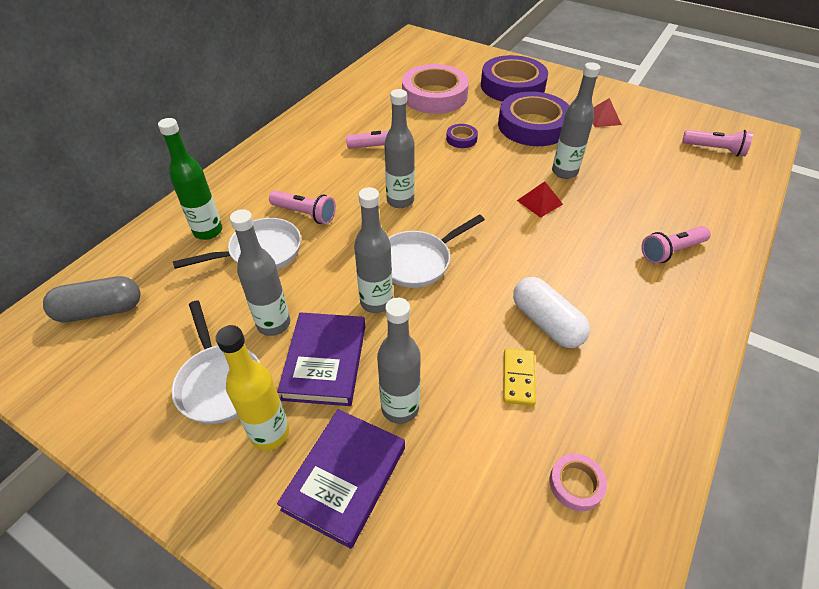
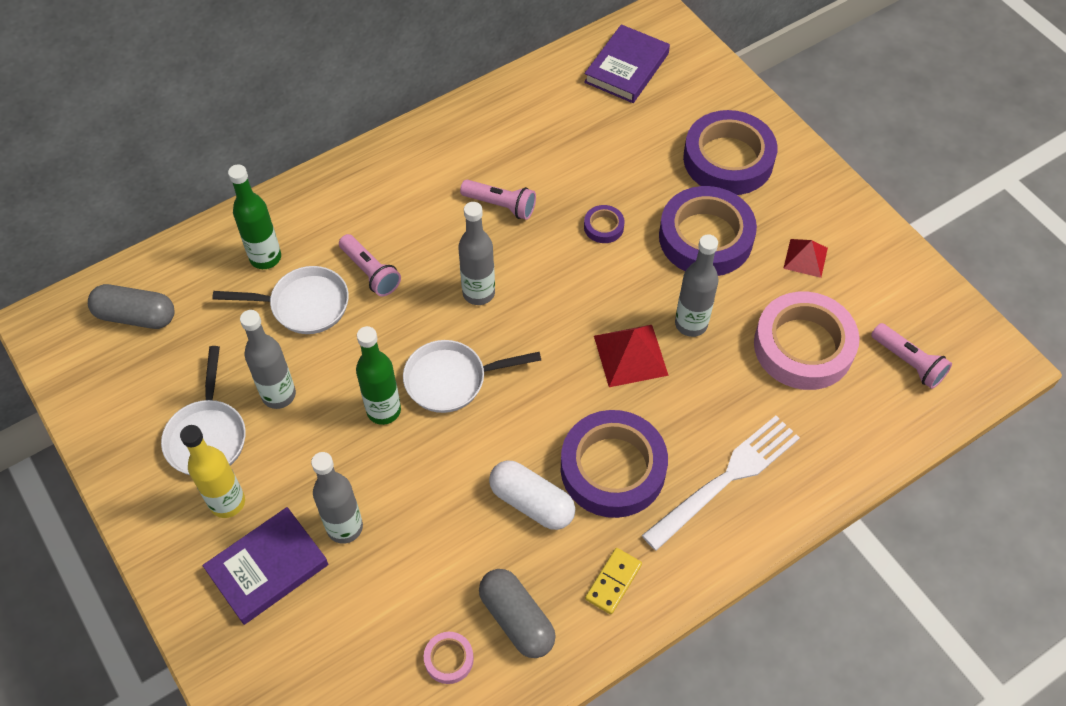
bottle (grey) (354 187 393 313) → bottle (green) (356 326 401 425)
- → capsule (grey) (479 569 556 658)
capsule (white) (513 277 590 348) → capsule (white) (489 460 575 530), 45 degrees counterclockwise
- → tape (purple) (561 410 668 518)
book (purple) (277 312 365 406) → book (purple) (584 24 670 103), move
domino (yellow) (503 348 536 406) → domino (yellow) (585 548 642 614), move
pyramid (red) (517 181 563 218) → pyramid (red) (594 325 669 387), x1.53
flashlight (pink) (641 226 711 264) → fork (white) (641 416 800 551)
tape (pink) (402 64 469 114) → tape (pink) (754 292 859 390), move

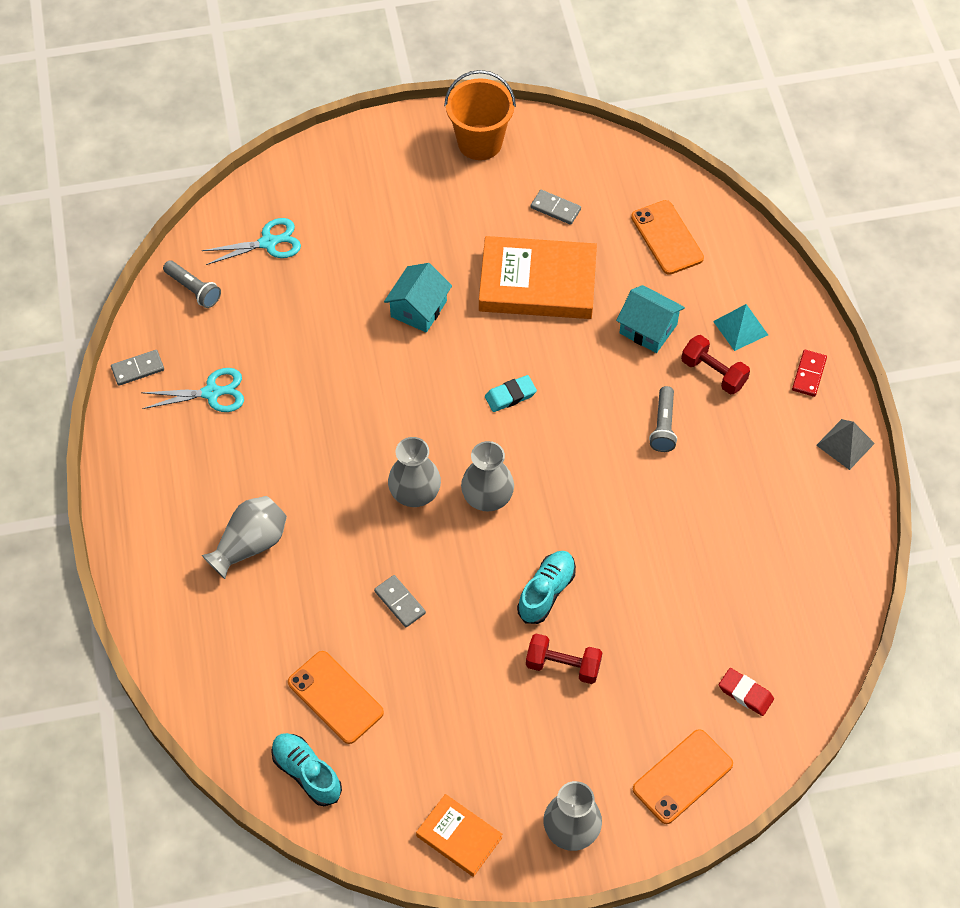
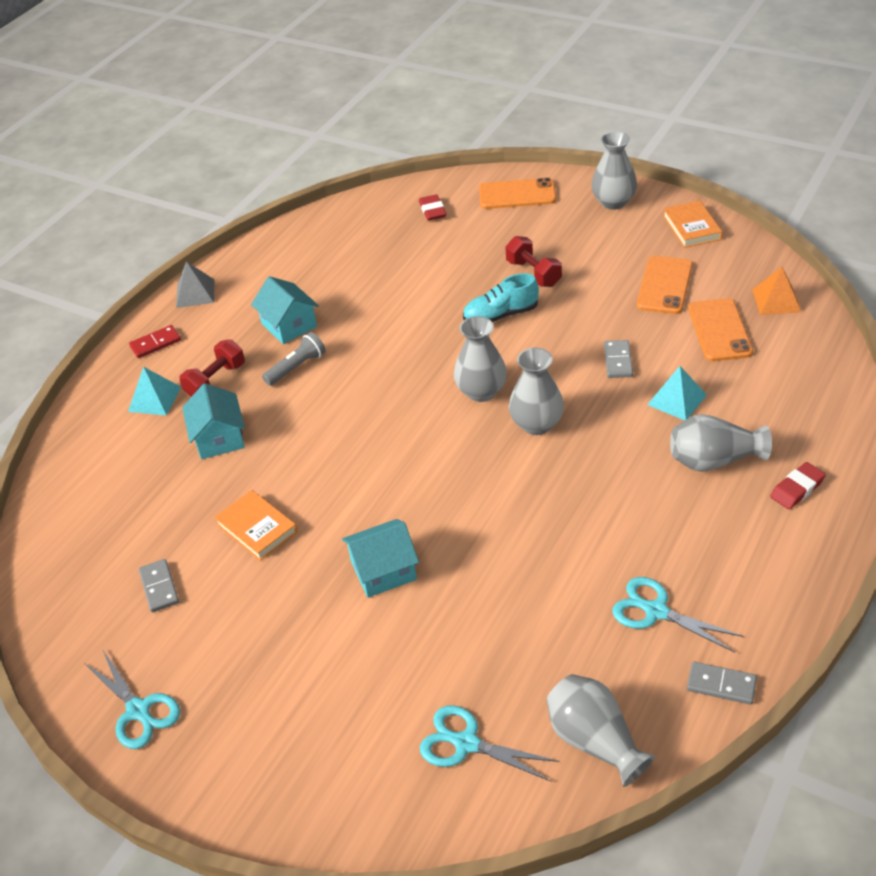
bucket (orange) (444 70 516 160) → scissors (turquoise) (84 650 180 749)
dumbbell (red) (681 335 750 394) → dumbbell (red) (179 339 245 397), 45 degrees clockwise
book (orange) (479 236 597 319) → book (orange) (214 490 298 561), x0.53
- → house (turquoise) (251 276 319 344)
flashlight (grey) (163 260 221 308) → vase (grey) (546 674 655 787)
phone (orange) (631 200 704 275) → phone (orange) (637 256 693 314), move
- → pyramid (turquoise) (647 366 707 421)
shoe (turquoise) (271 733 342 806) → pyramid (orange) (753 267 801 315)
- → eraser (red) (770 462 826 509)
eraser (turquoise) (485 375 537 412) → -

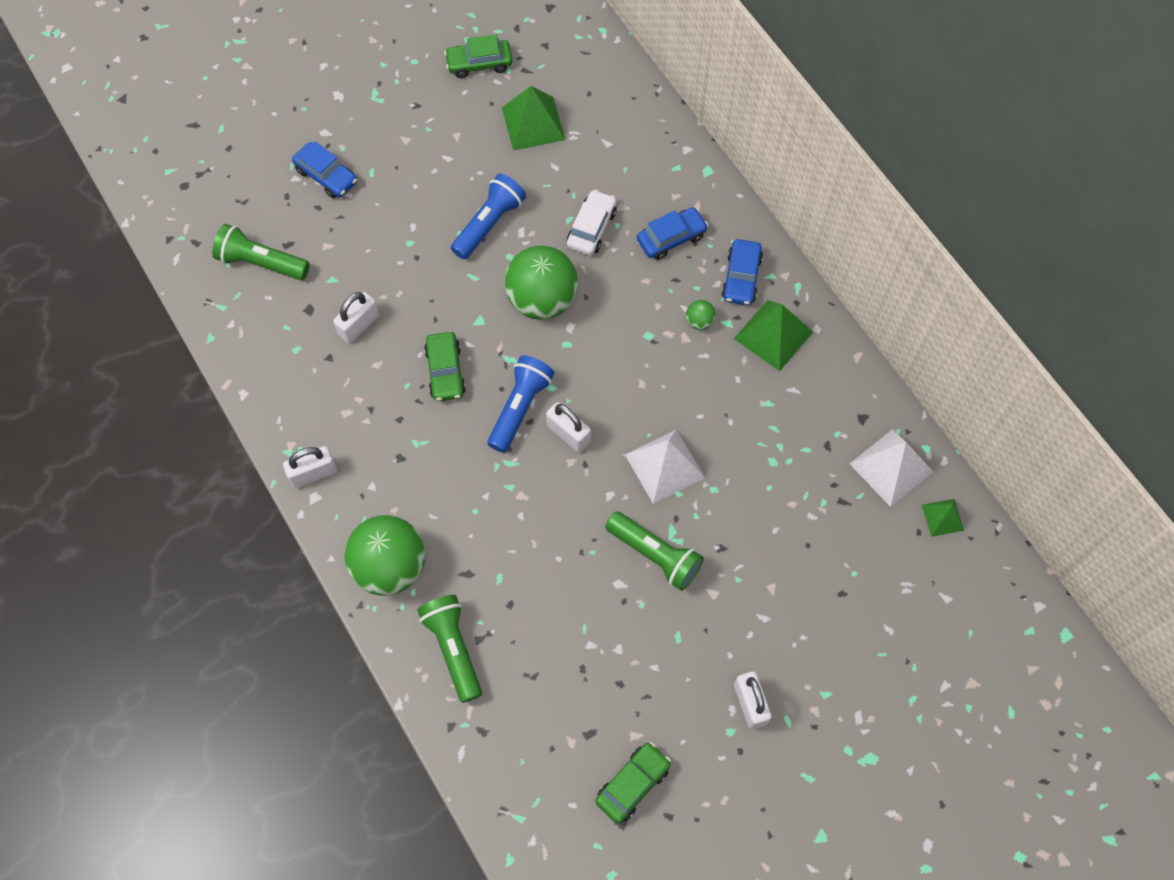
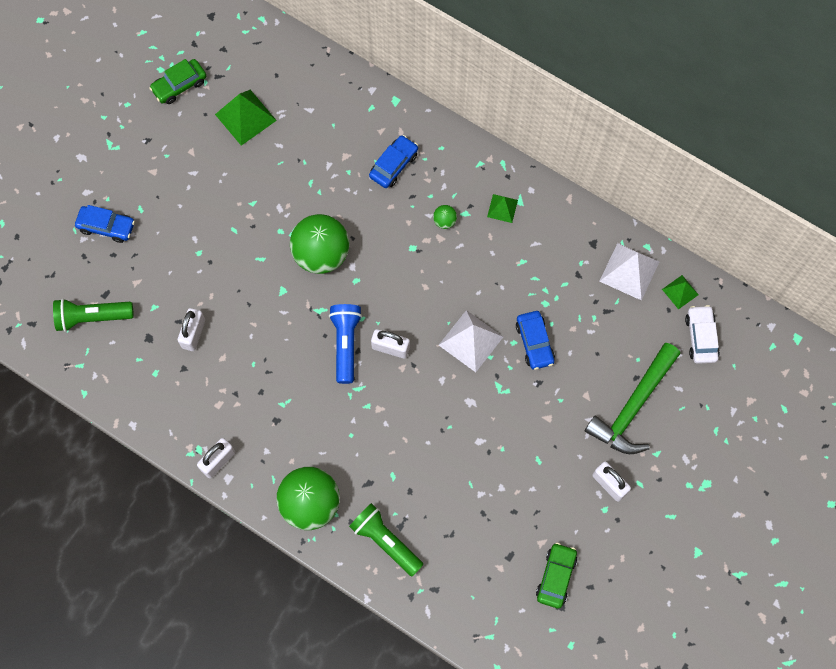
pyramid (green) (734 300 813 371) → pyramid (green) (487 194 518 223), x0.57
car (blue) (721 239 763 305) → car (blue) (516 311 555 370), move
- → hammer (green) (585 343 680 454)
car (white) (567 189 617 255) → car (white) (685 305 720 364), move
car (green) (424 332 466 401) → -
flashlight (blue) (451 174 526 260) → -
flashlight (green) (605 512 704 591) → -

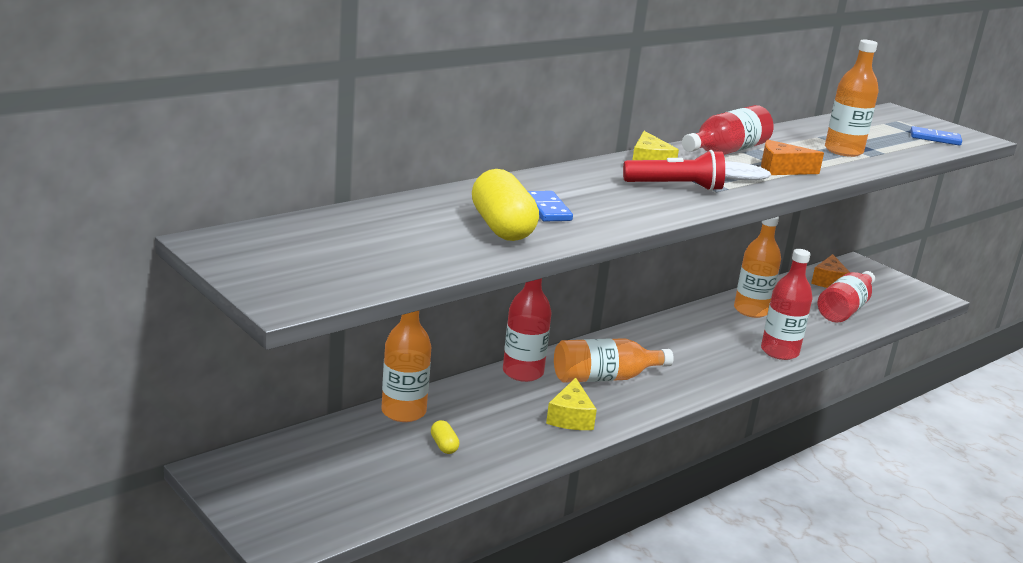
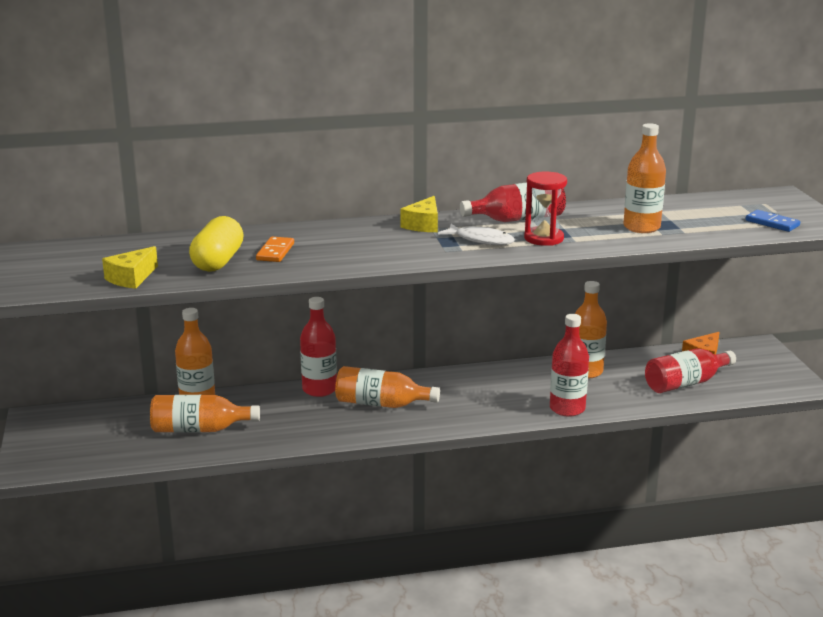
cheese (yellow) (546 378 597 430) → cheese (yellow) (102 246 158 289), move
capsule (yellow) (431 420 460 454) → bottle (orange) (150 395 260 433)
domino (blue) (528 191 573 222) → domino (orange) (256 237 294 262)
cheese (orange) (761 140 824 175) → hourglass (red) (524 172 567 246)
flashlight (red) (623 150 725 191) → -

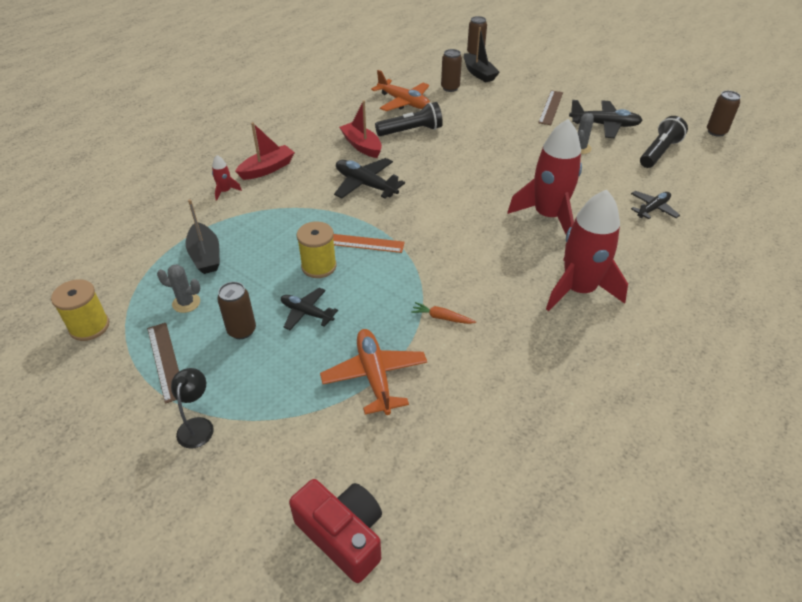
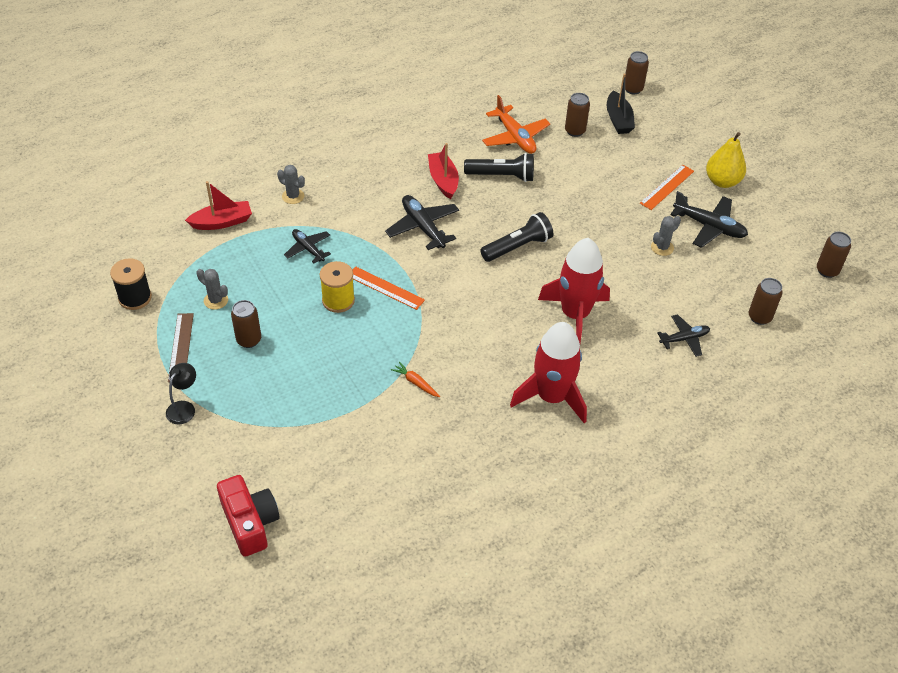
spool (yellow) (51 279 109 341) → spool (black) (110 258 152 310)
boat (red) (235 122 295 180) → boat (red) (185 181 252 230), move
rocket (red) (212 155 242 201) → cactus (grey) (277 165 305 204)
plane (black) (281 288 338 330) → plane (black) (284 229 331 263), move
flashlight (black) (640 116 688 168) → flashlight (black) (480 212 553 262), move
ruler (brown) (538 90 563 125) → ruler (orange) (640 165 694 210)
- → pear (yellow) (706 132 746 188)
- → can (brown) (749 278 783 325)
boat (black) (186 199 220 274) → -
plane (orange) (320 329 427 415) → -

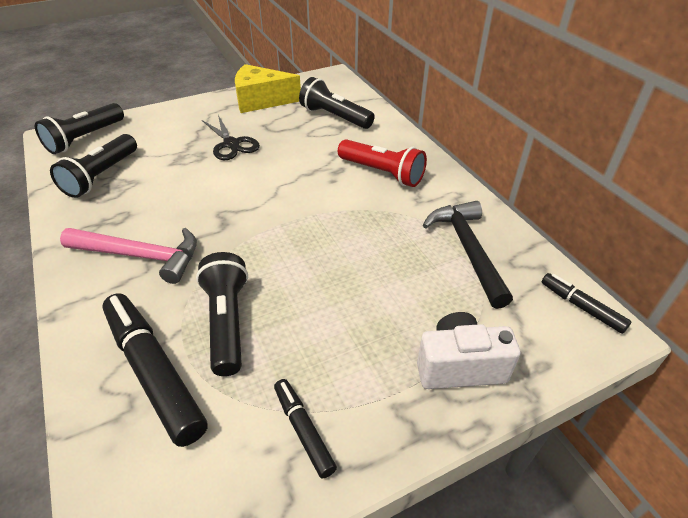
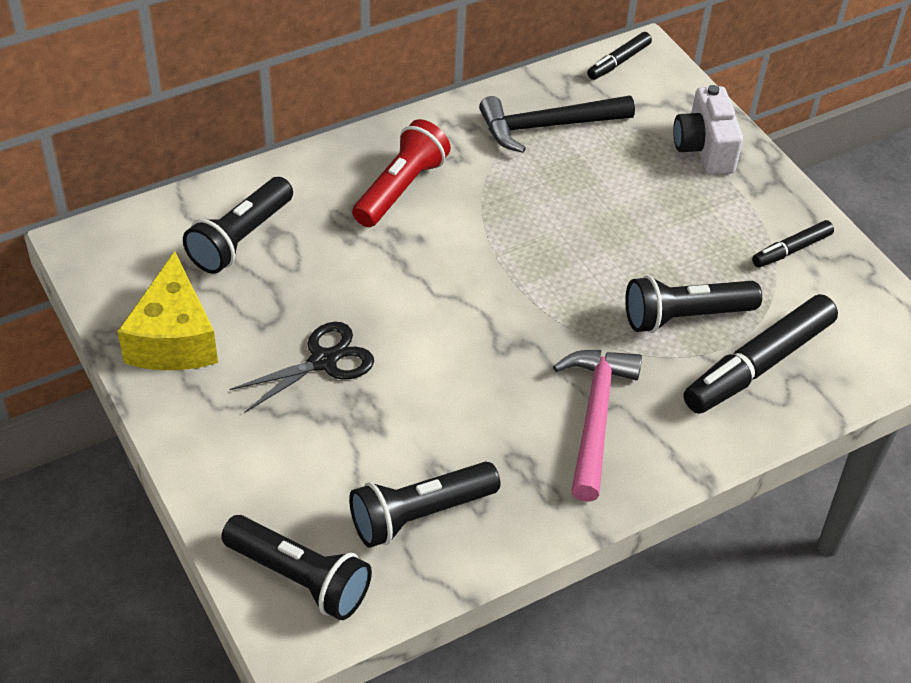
flashlight (black) (50 134 137 198) → flashlight (black) (349 461 500 548), 135 degrees clockwise

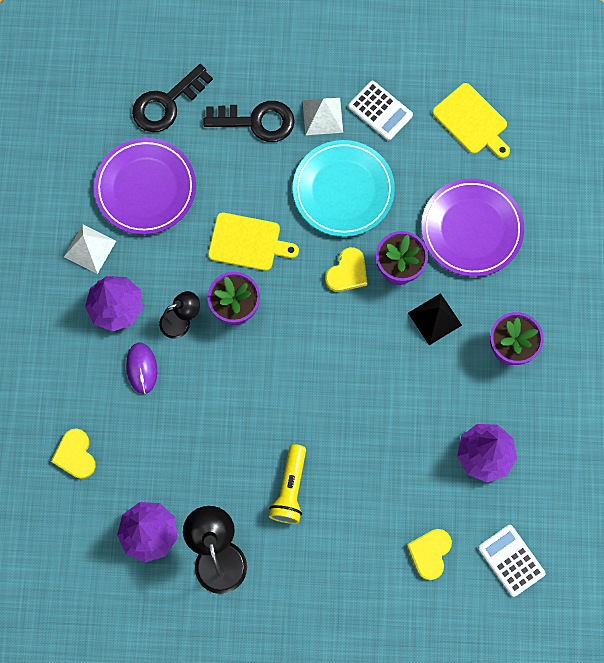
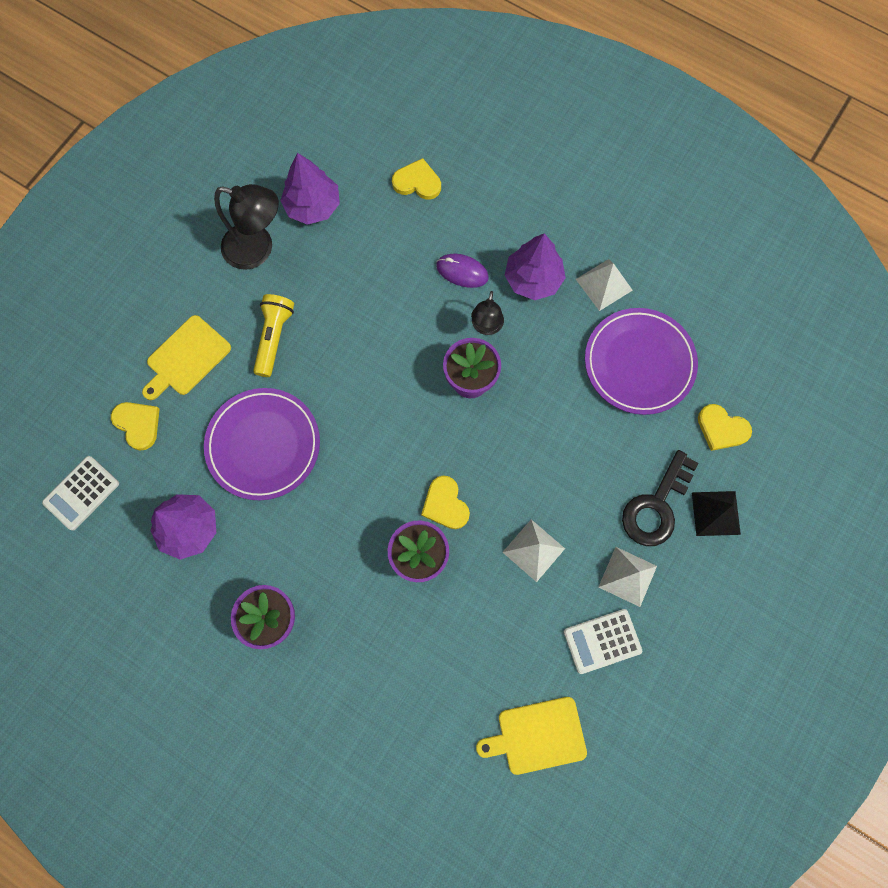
calculator (white) (478 525 546 597) → calculator (white) (42 456 119 531), 135 degrees clockwise
cutting board (yellow) (208 213 299 271) → cutting board (yellow) (142 315 231 400), move
plate (purple) (421 179 524 277) → plate (purple) (204 388 320 500), move
flashlight (yellow) (269 444 306 524) → flashlight (yellow) (253 294 294 377), 60 degrees clockwise
plate (turquoise) (293 140 395 237) → pyramid (white) (503 519 565 582)
pyramid (black) (408 293 462 345) → pyramid (black) (692 491 741 536), move
key (black) (132 64 213 132) → heart (yellow) (698 404 752 451)

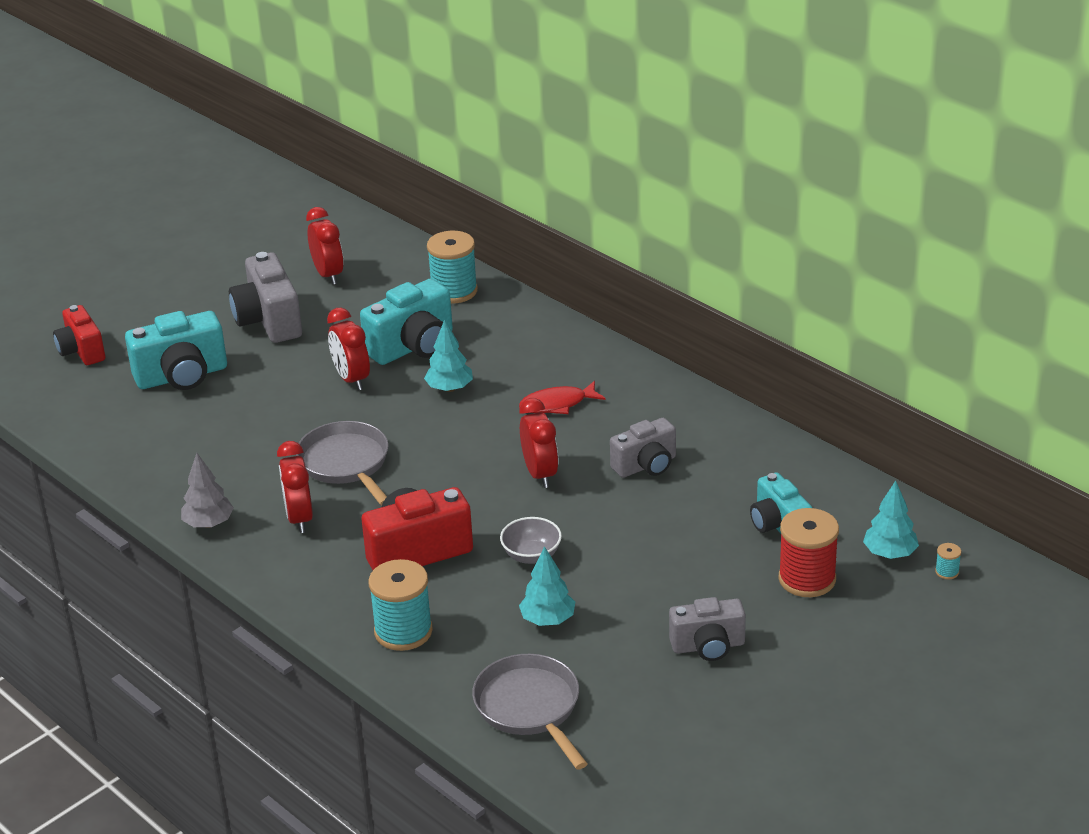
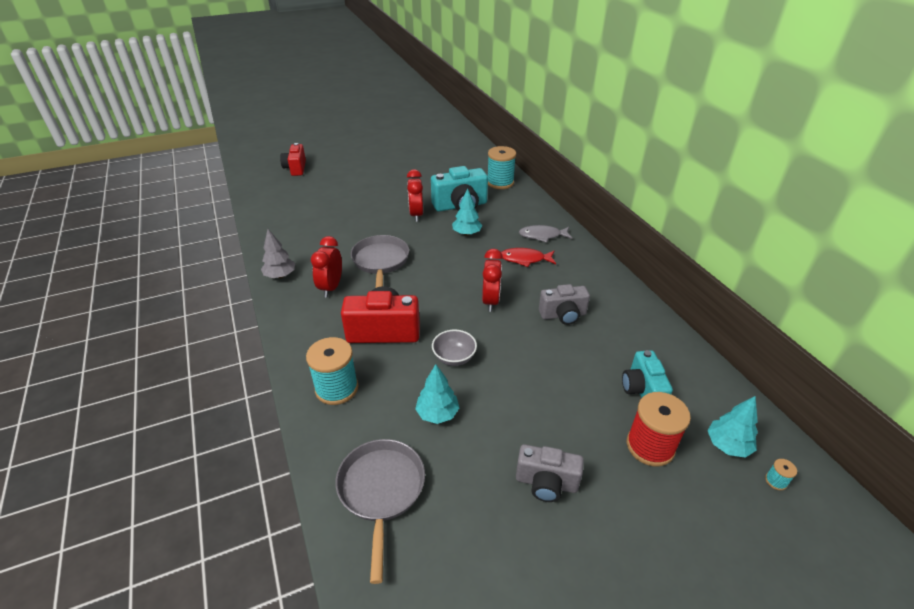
- → fish (grey) (519 225 572 243)
camera (turquoise) (125 311 227 390) → -
camera (grey) (229 252 302 343) → -
clock (red) (306 207 344 285) → -

